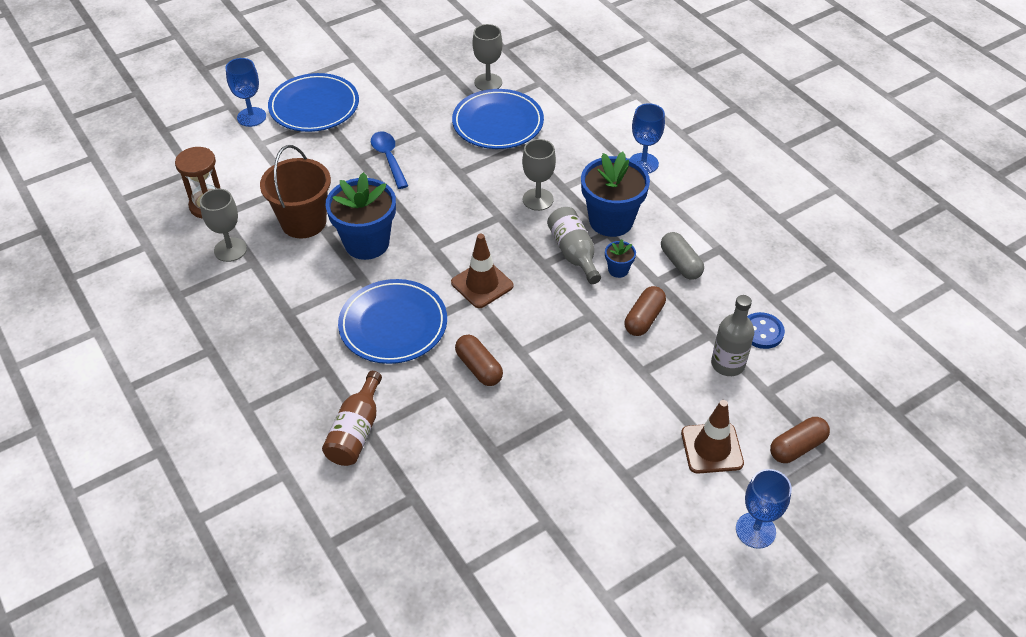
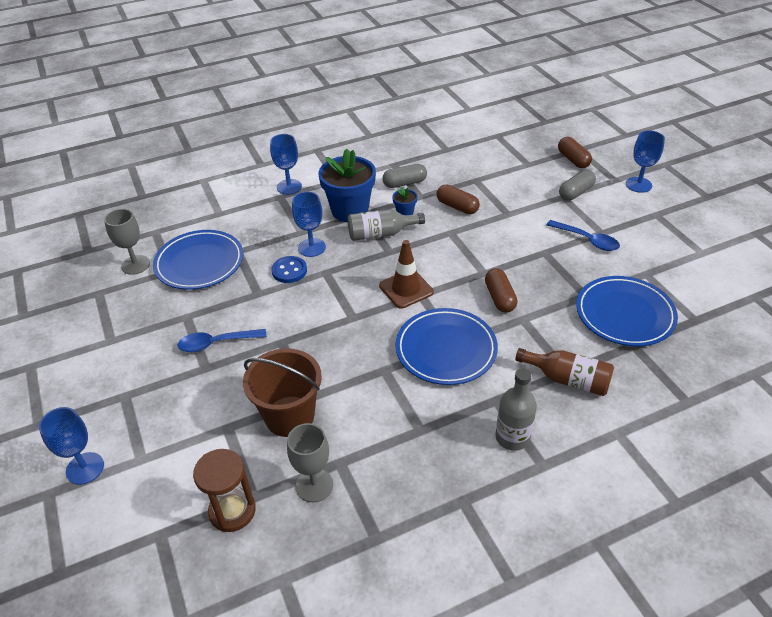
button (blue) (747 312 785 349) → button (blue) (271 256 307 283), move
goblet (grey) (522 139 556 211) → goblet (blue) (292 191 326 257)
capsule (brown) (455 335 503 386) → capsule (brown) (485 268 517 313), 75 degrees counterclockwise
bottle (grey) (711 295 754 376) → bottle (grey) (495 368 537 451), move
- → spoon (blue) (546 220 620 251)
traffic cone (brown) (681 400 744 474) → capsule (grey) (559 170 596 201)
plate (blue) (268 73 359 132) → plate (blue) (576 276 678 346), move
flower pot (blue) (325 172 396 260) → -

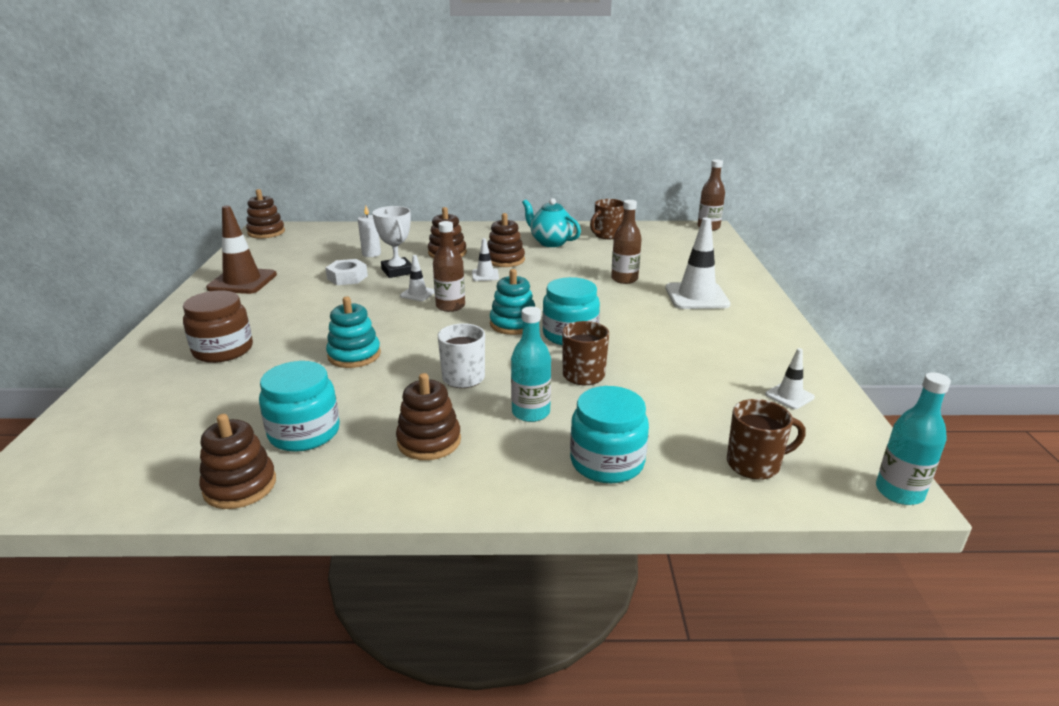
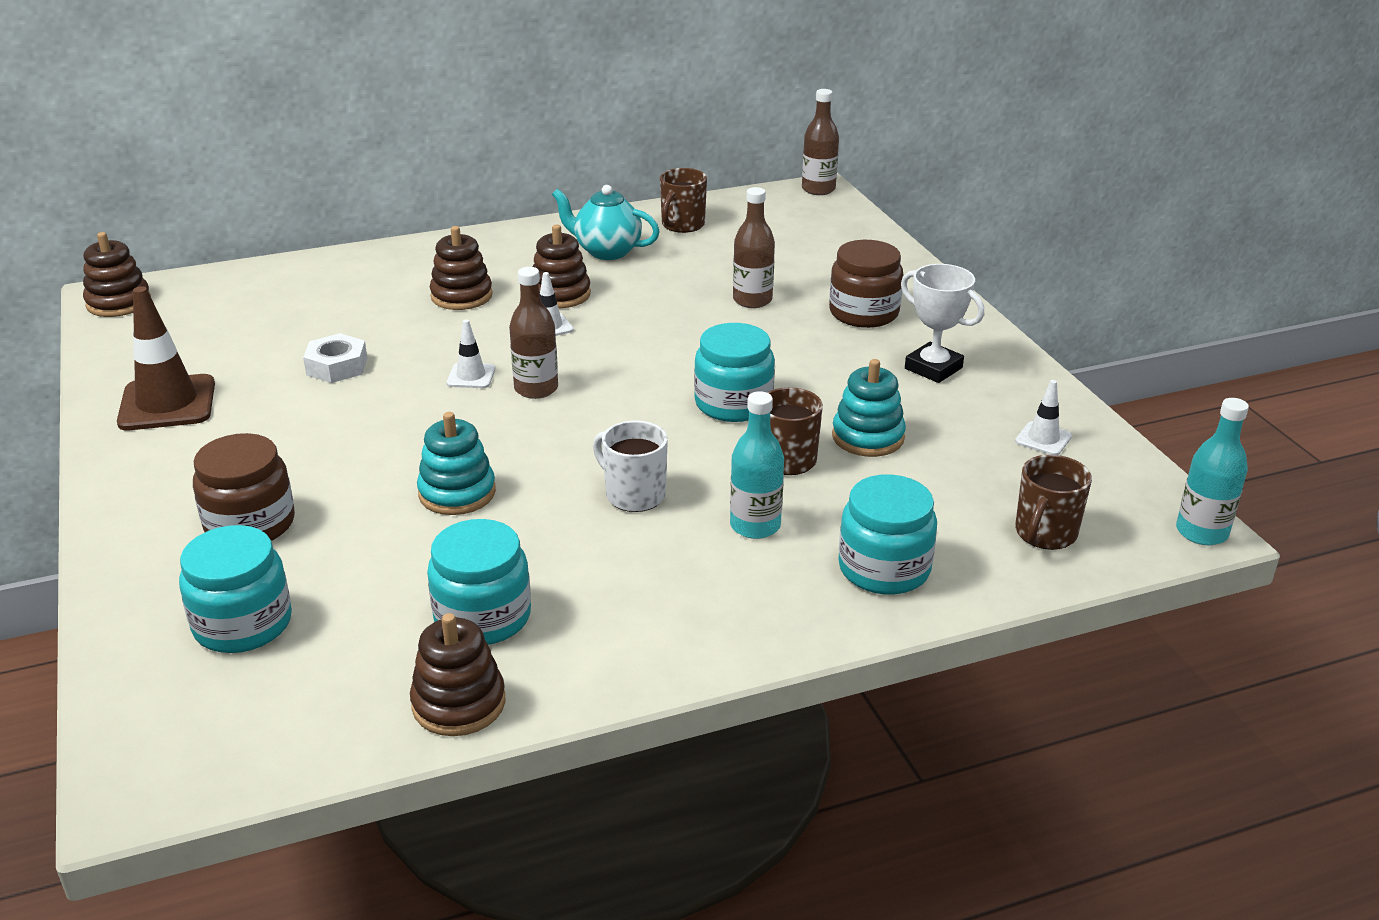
- → jar (turquoise) (179 525 292 653)
traffic cone (white) (665 218 730 309) → jar (brown) (829 240 903 328)
stacking toy (turquoise) (490 269 535 335) → stacking toy (turquoise) (832 359 906 457), move
trophy (white) (373 206 412 278) → trophy (white) (901 264 984 383), move
mug (brown) (727 399 806 480) → mug (brown) (1015 455 1092 550), 150 degrees clockwise
candle (white) (358 206 381 257) → -
stacking toy (brown) (396 373 461 460) → -

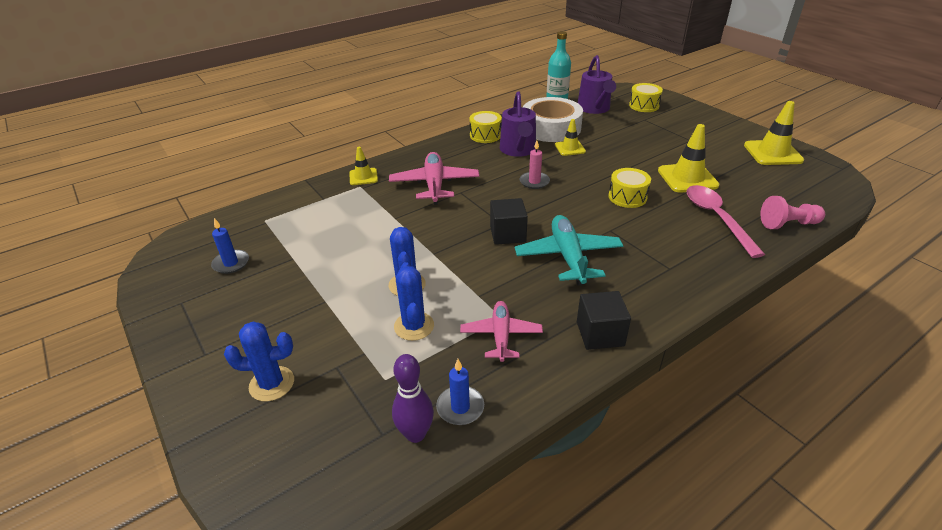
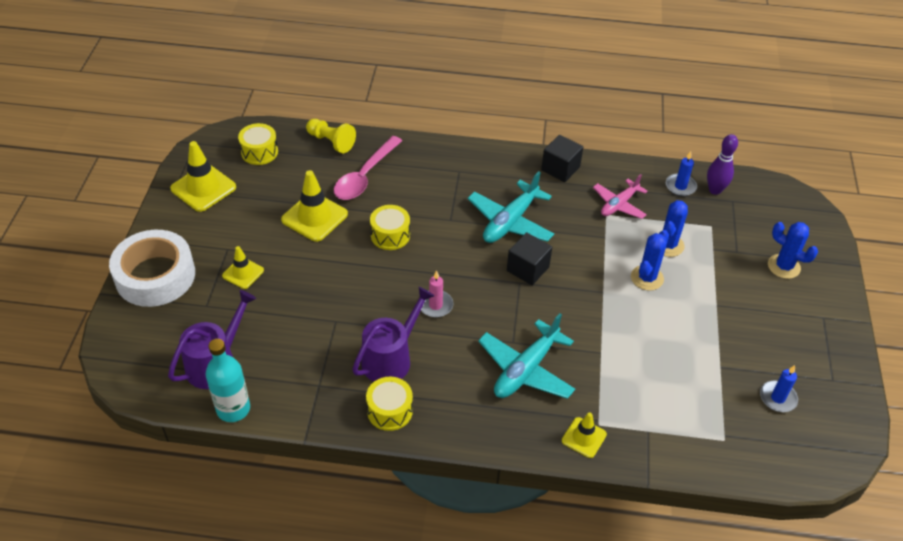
tape (white) (523 97 583 142) → tape (white) (109 230 195 307), move
traffic cone (yellow) (555 119 586 156) → traffic cone (yellow) (222 246 264 289), move
drum (yellow) (629 83 663 112) → drum (yellow) (238 123 278 165), move
pawn (pink) (760 196 825 229) → pawn (yellow) (306 119 356 153)
plane (pink) (389 152 479 205) → plane (turquoise) (478 313 575 399)

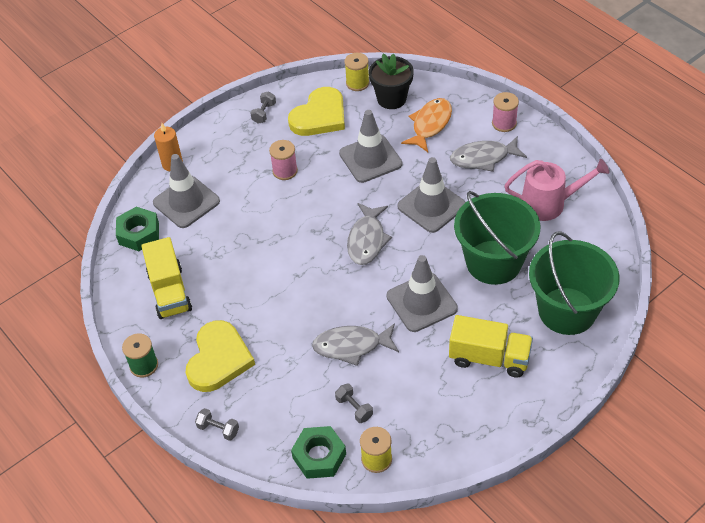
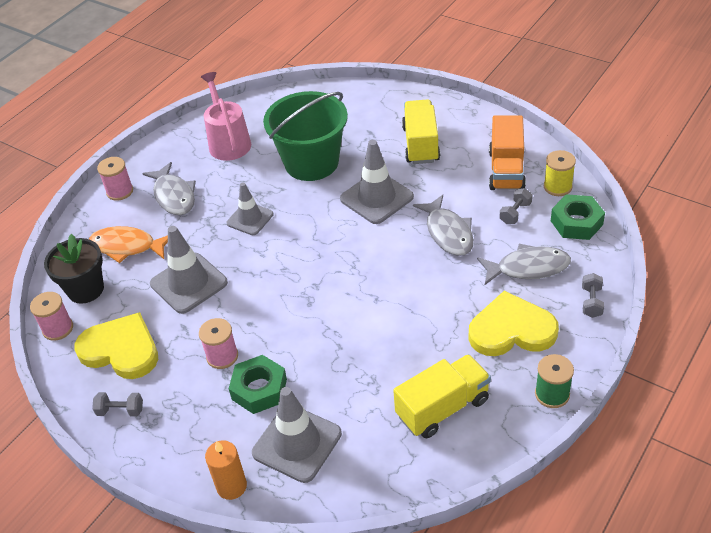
spool (yellow) (344 53 370 91) → spool (pink) (30 292 73 341)
traffic cone (grey) (397 157 465 233) → traffic cone (grey) (227 183 274 235), x0.64
nut (green) (116 207 159 251) → nut (green) (229 355 287 414), move
fish (grey) (347 203 392 265) → fish (grey) (477 244 571 285), move
- → truck (orange) (489 115 526 190)
bucket (green) (529 232 620 335) → -

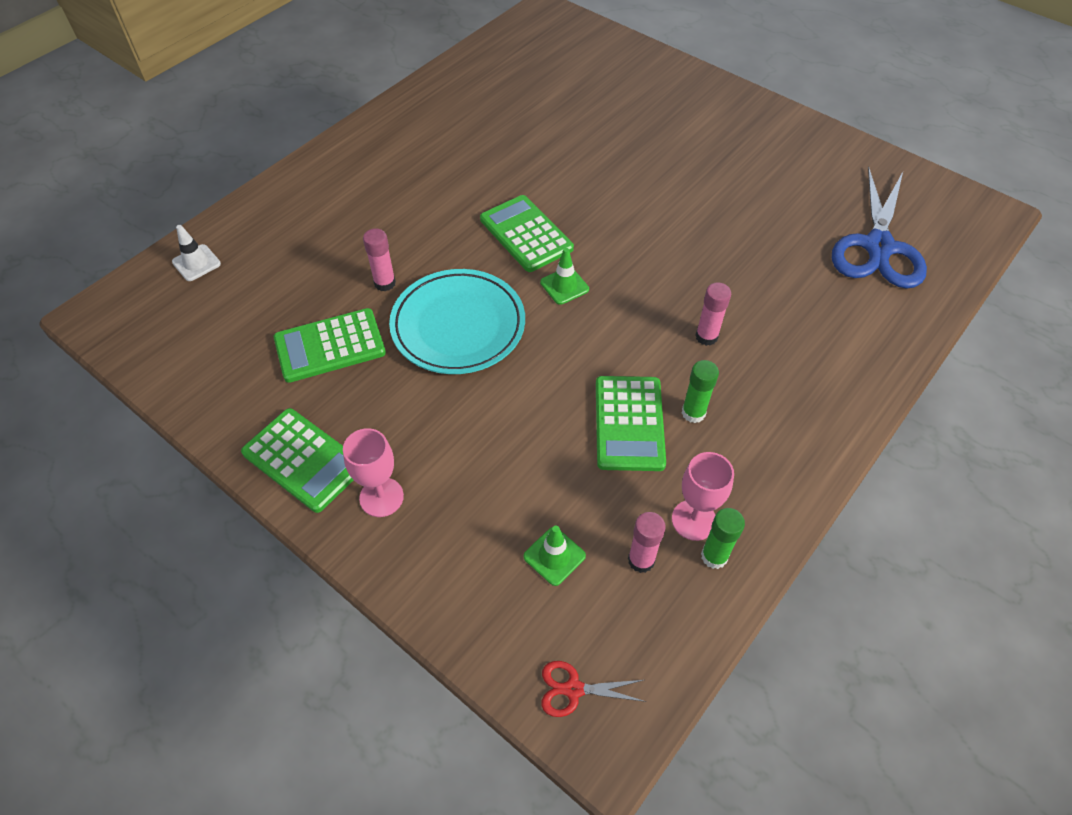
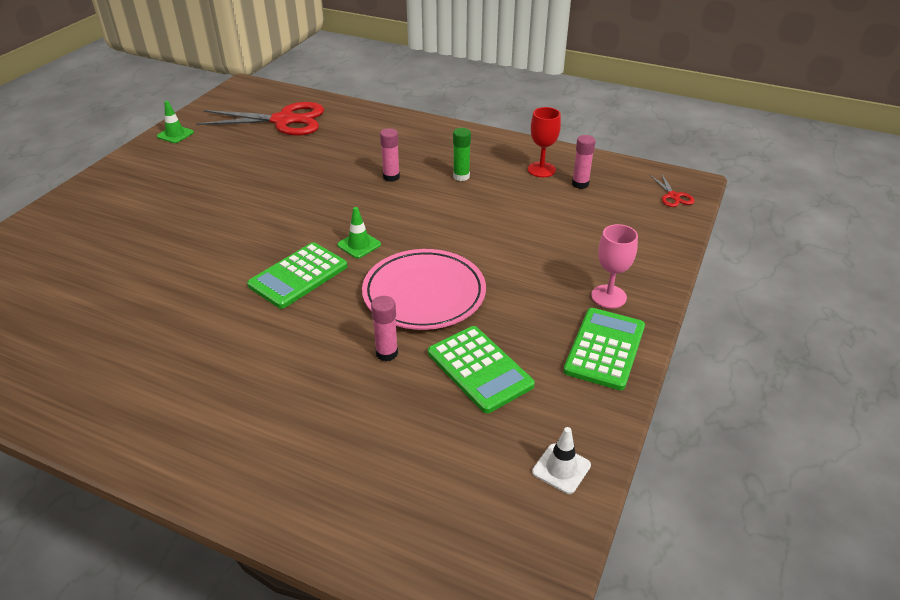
traffic cone (green) (523 526 586 586) → traffic cone (green) (157 101 194 143), move
scissors (blue) (832 167 927 289) → scissors (red) (197 102 324 135)
plate (turquoise) (389 269 525 374) → plate (pink) (362 249 486 330)
goblet (pink) (672 452 734 541) → goblet (red) (528 107 561 177)
traffic cone (white) (172 225 221 281) → traffic cone (white) (532 427 591 494), move
calculator (green) (596 376 666 471) → -
glue stick (green) (701 508 745 569) → -

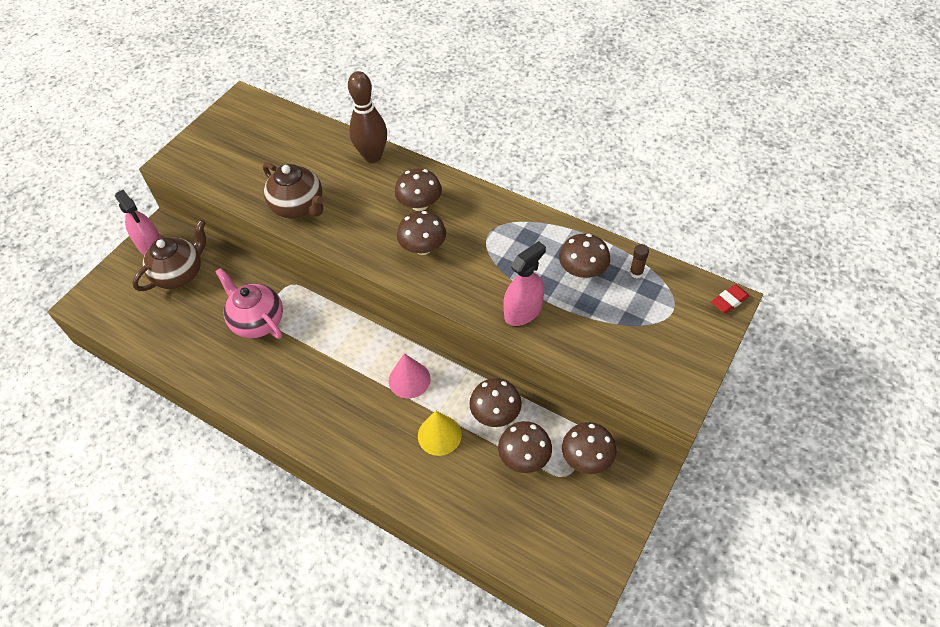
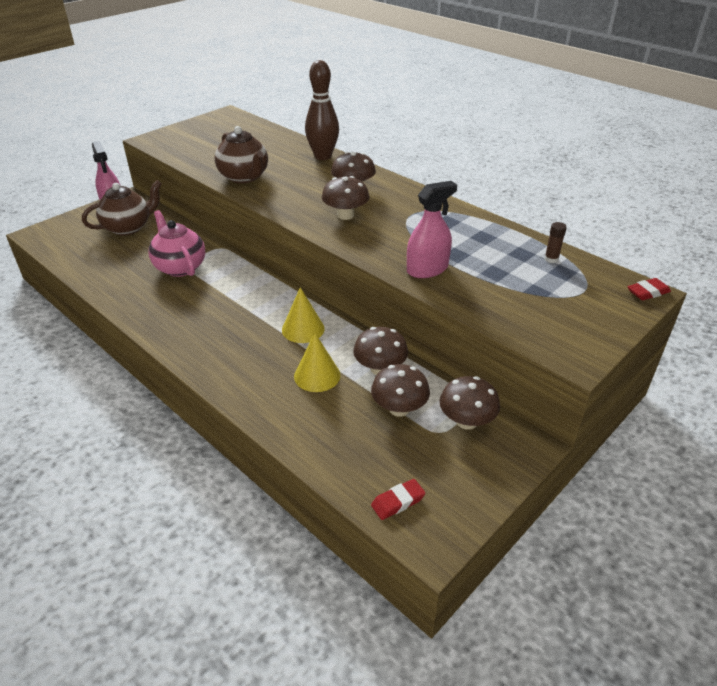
cone (pink) (389 353 431 399) → cone (yellow) (282 287 325 343)
- → eraser (red) (371 479 426 520)
mushroom (brown) (559 234 610 279) → -

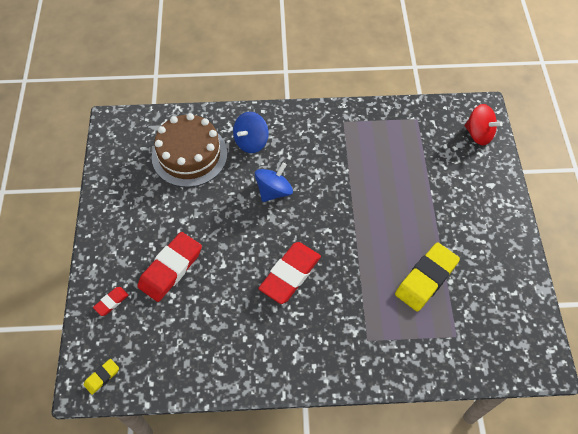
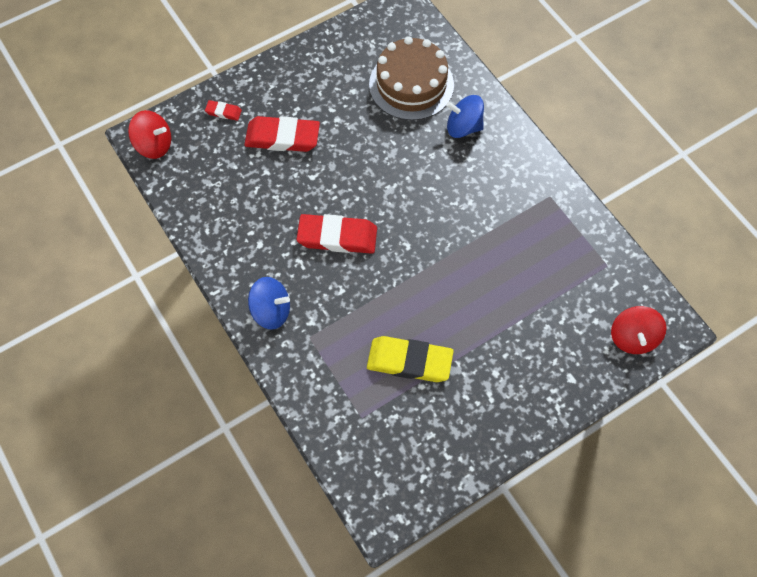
eraser (yellow) (84 359 119 395) → spinning top (red) (128 110 171 159)
spinning top (blue) (255 163 293 202) → spinning top (blue) (248 277 290 330), move

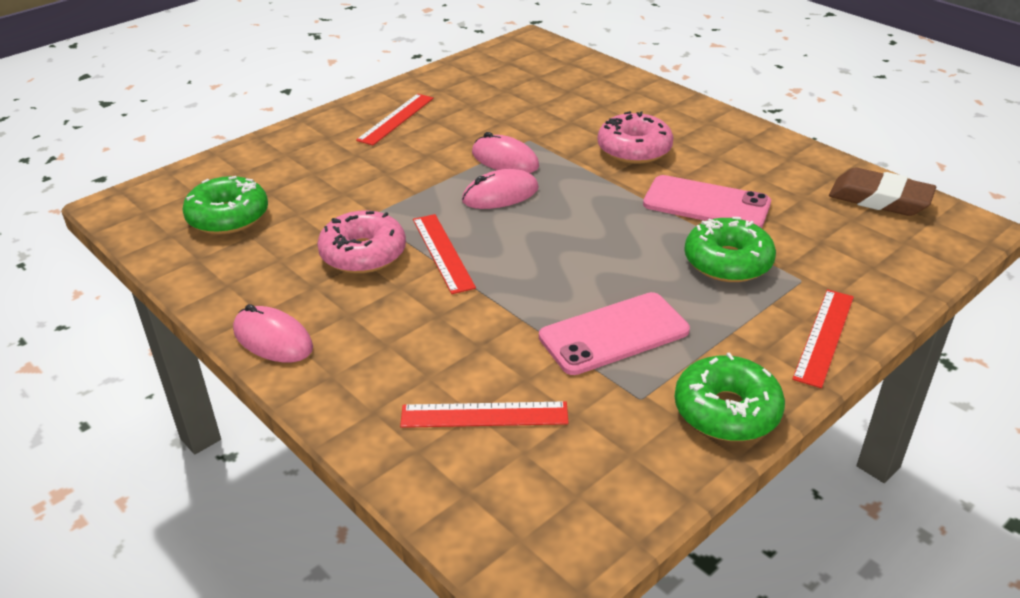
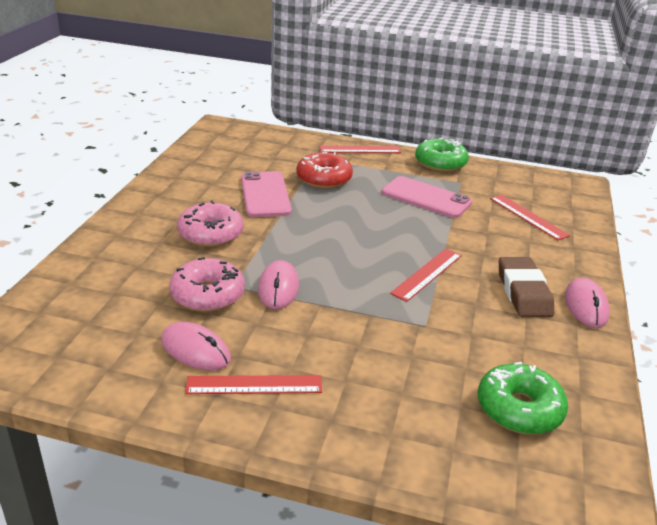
mouse (pink) (462 169 539 209) → mouse (pink) (161 322 231 370), move
donut (pink) (317 210 406 274) → donut (pink) (169 257 245 312), move
donut (green) (684 217 776 282) → donut (red) (296 152 353 189)
eraser (brown) (829 168 936 216) → eraser (brown) (499 257 554 317), move

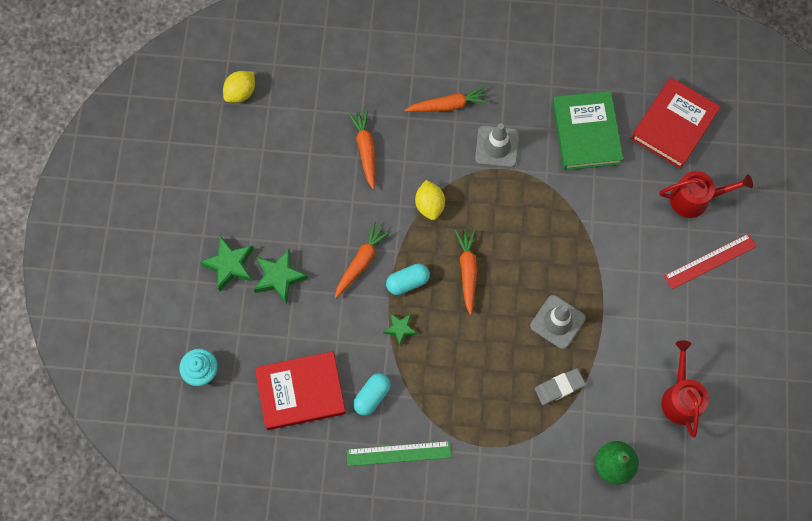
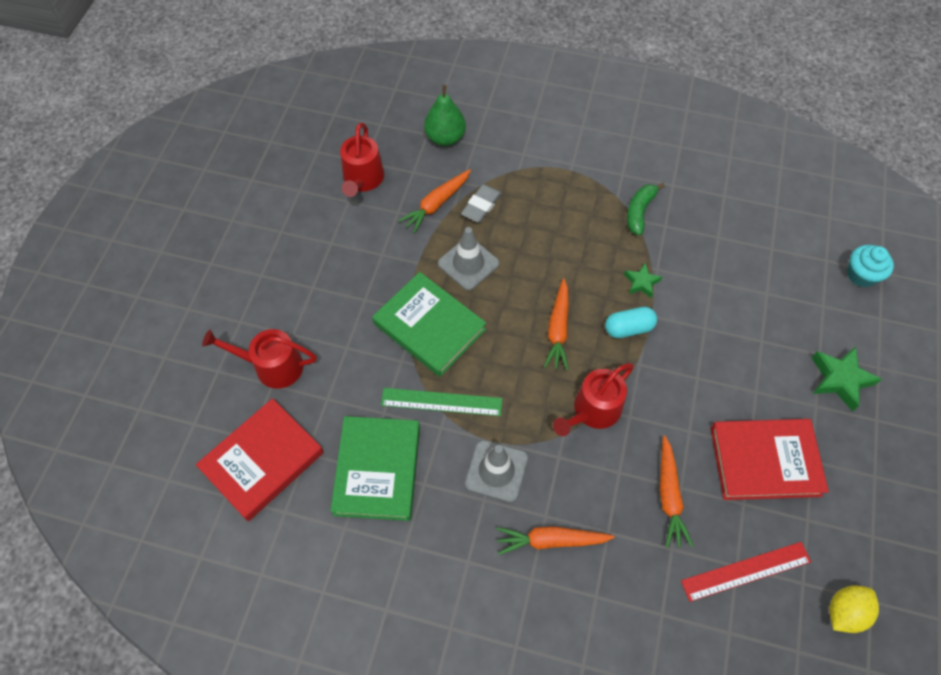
- → book (green) (372 272 486 377)
ruler (green) (347 441 451 466) → ruler (green) (381 388 502 416), move
carrot (orange) (335 221 391 298) → carrot (orange) (399 169 471 233), move
eraser (grey) (535 368 586 405) → eraser (grey) (461 184 502 223), 45 degrees counterclockwise
lemon (yellow) (415 180 445 220) → watering can (red) (553 363 634 436)
- → banana (green) (627 183 665 236)
ruler (red) (664 233 757 289) → ruler (red) (681 542 811 602), move
book (red) (255 351 346 430) → book (red) (711 419 829 500), move
star (green) (254 249 308 304) → -
capsule (turquoise) (353 373 391 416) → -

